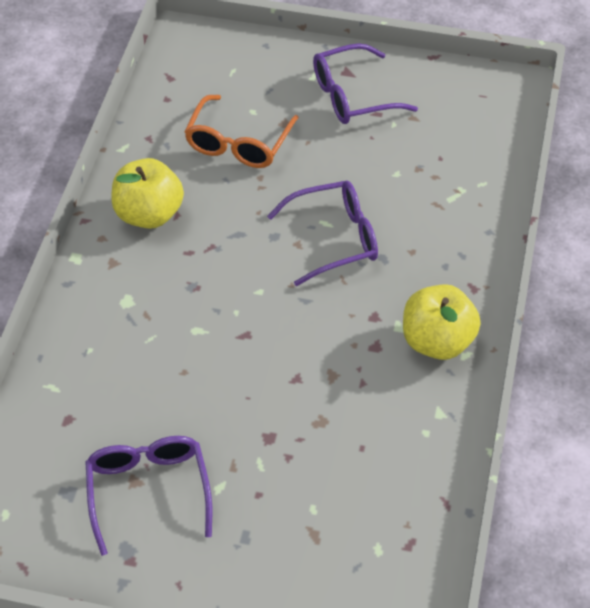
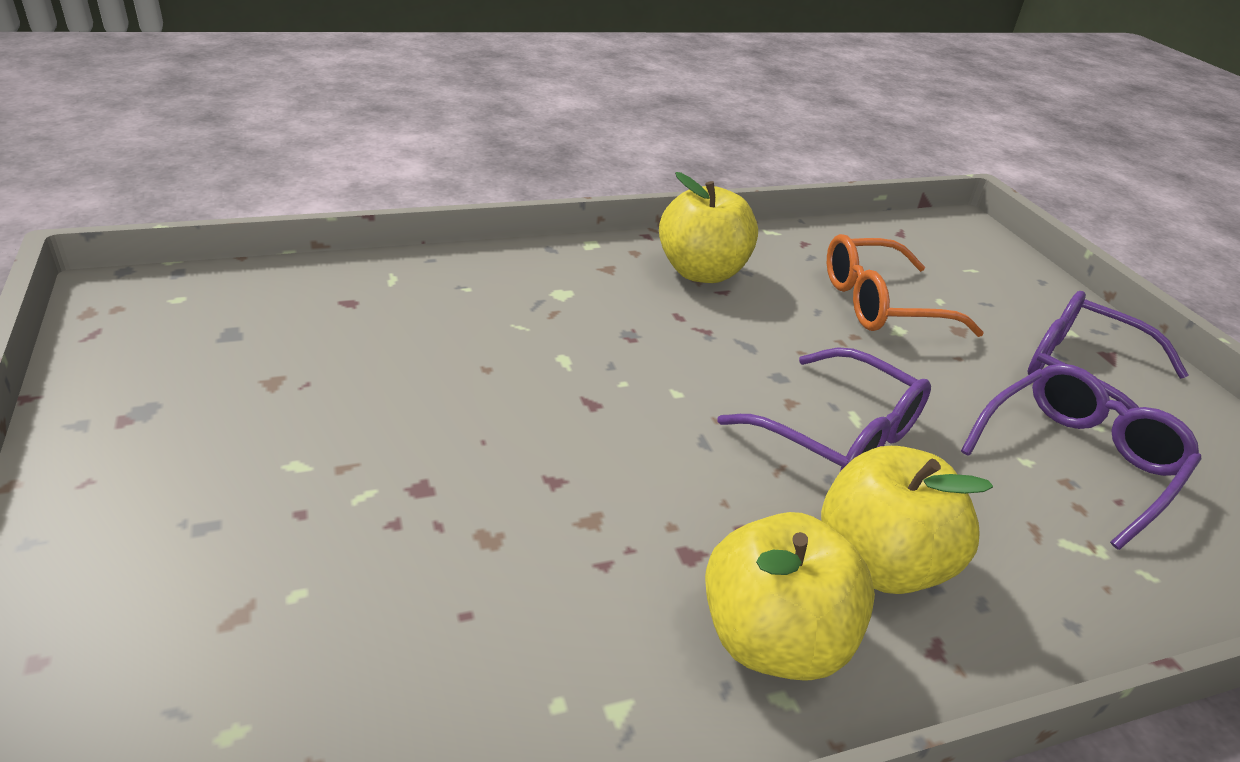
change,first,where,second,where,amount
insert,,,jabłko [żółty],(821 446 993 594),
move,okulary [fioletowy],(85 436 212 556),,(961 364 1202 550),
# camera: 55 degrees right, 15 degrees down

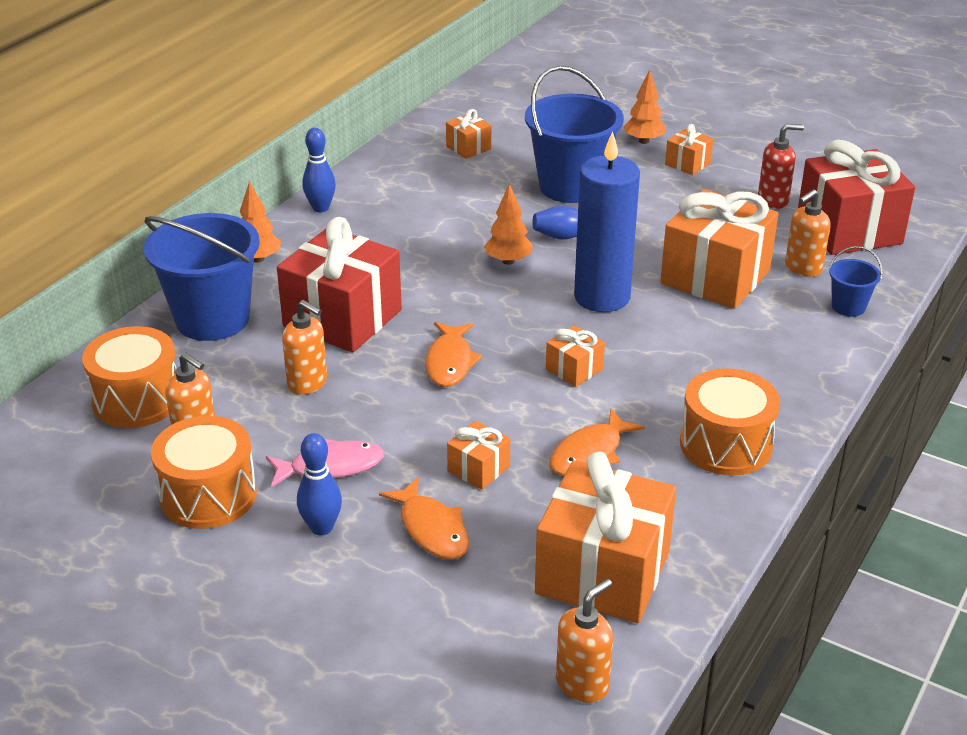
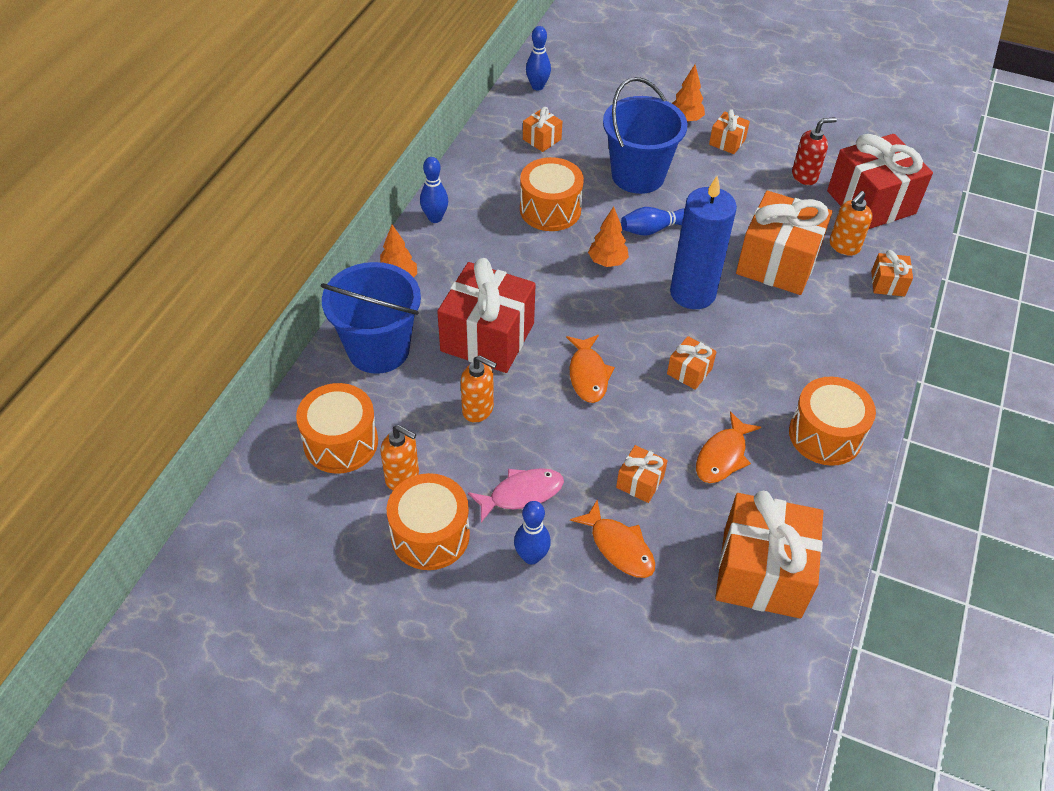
change,first,where,second,where,amount
delete,dozownik mydła [pomarańczowy],(556 579 613 703),,,
insert,,,bęben [pomarańczowy],(520 157 584 231),
insert,,,kręgiel [niebieski],(526 26 551 90),
replace,wiadro [niebieski],(829 246 883 317),prezent [pomarańczowy],(871 250 913 297),
# camera: 10 degrees left, 15 degrees up

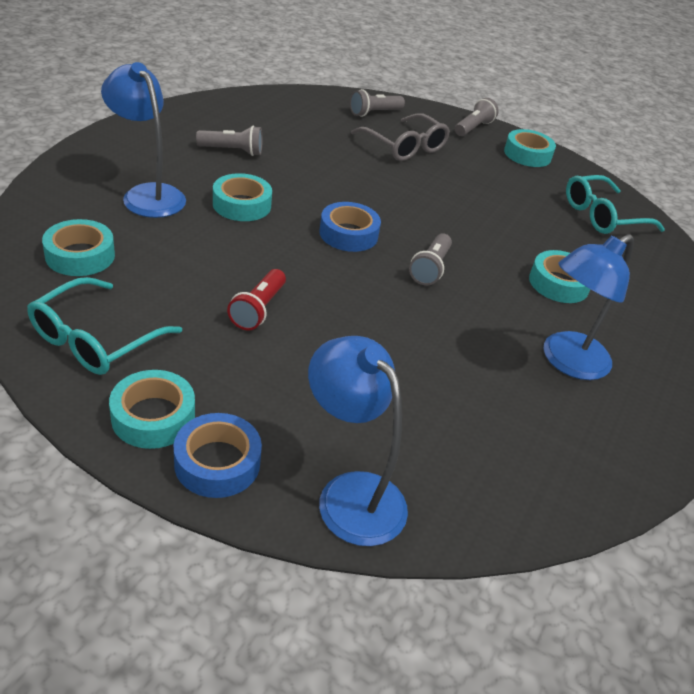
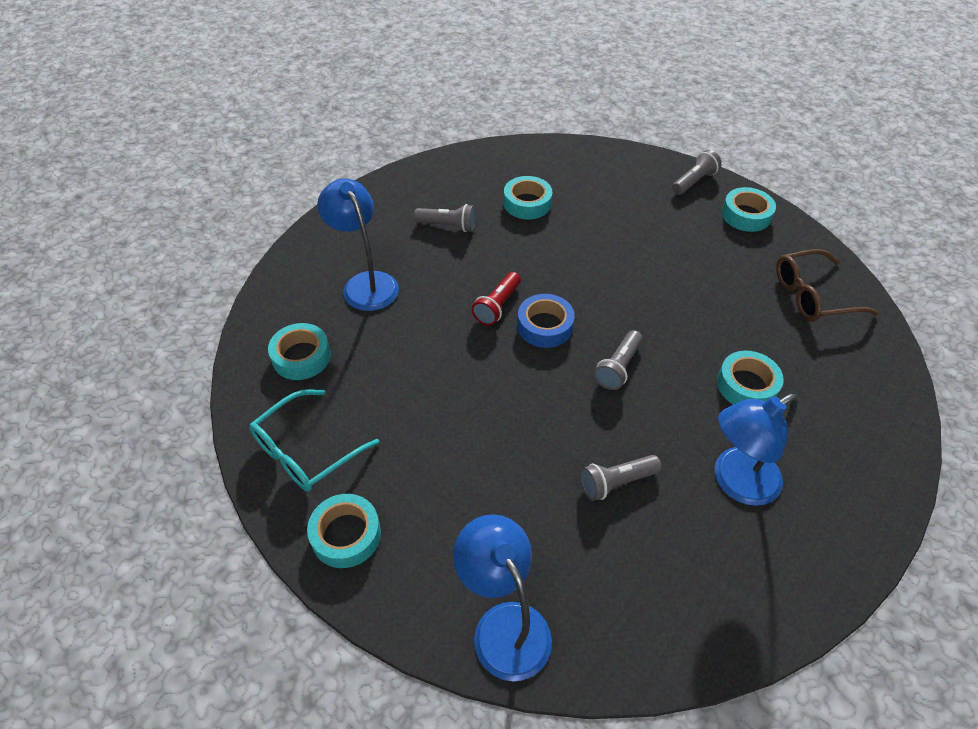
change,first,where,second,where,amount
delete,taśma klejąca [niebieski],(174 413 262 498),,,
delete,okulary [szary],(351 113 450 161),,,
move,taśma klejąca [turkusowy],(213 173 272 221),,(504 176 552 219),
move,latarka [czerwony],(227 269 286 330),,(472 272 521 326),
move,latarka [szary],(350 89 405 117),,(580 455 662 501),
recolor,okulary [turkusowy],(566 175 665 234),okulary [brązowy],(776 249 878 322),
# camera: 15 degrees right, 10 degrees up

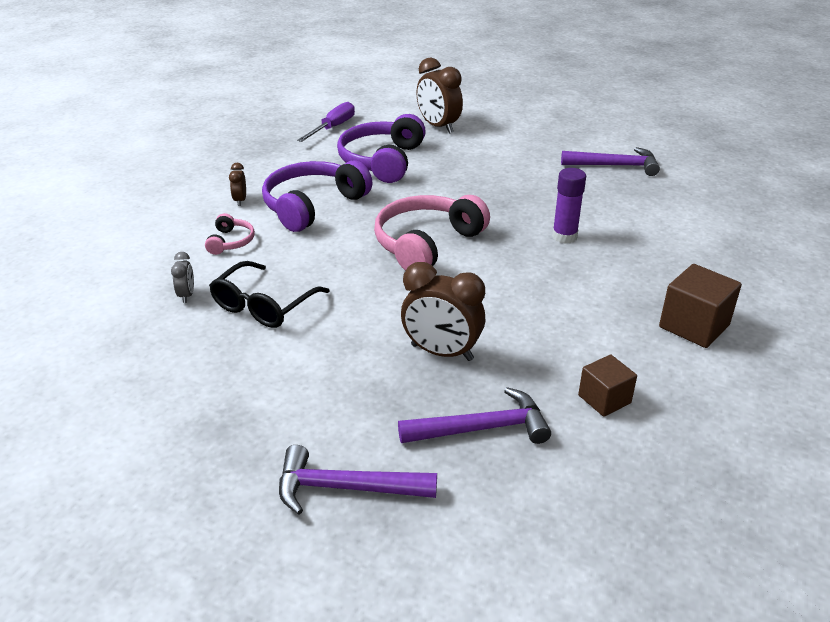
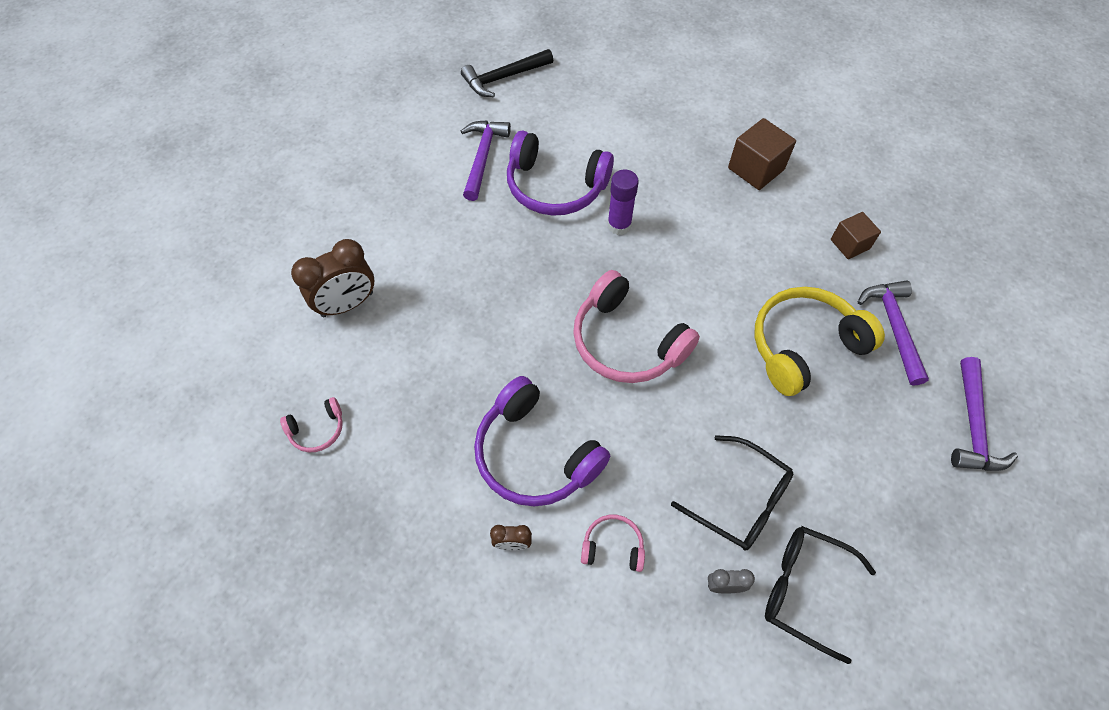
change,first,where,second,where,amount
insert,,,młotek [czarny],(461 49 553 97),
insert,,,okulary [czarny],(765 526 876 664),
move,słuchawki [fioletowy],(337 114 426 183),,(507 130 614 216),
replace,śrubokręt [fioletowy],(297 102 355 142),słuchawki [różowy],(280 397 343 452),
replace,budzik [brązowy],(401 262 485 361),słuchawki [żółty],(755 287 885 396),
# camera: 85 degrees left, 25 degrees up

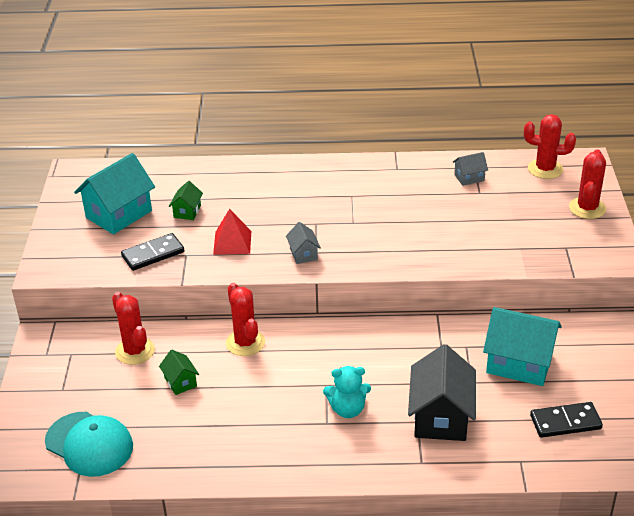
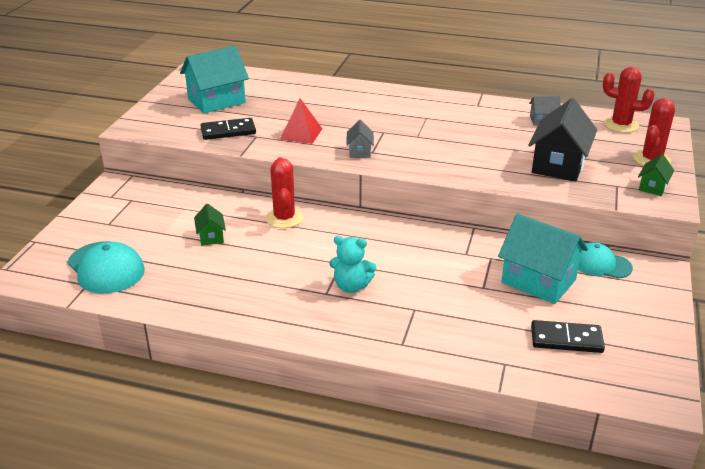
change,first,where,second,where,amount
delete,kaktus [czerwony],(112 292 155 365),,,
insert,,,czapka [turkusowy],(578 242 633 278),
move,domek [zielony],(169 181 203 220),,(638 154 674 196),
move,domek [czarny],(408 344 476 441),,(528 98 597 181),
# camera: 15 degrees right, 5 degrees down

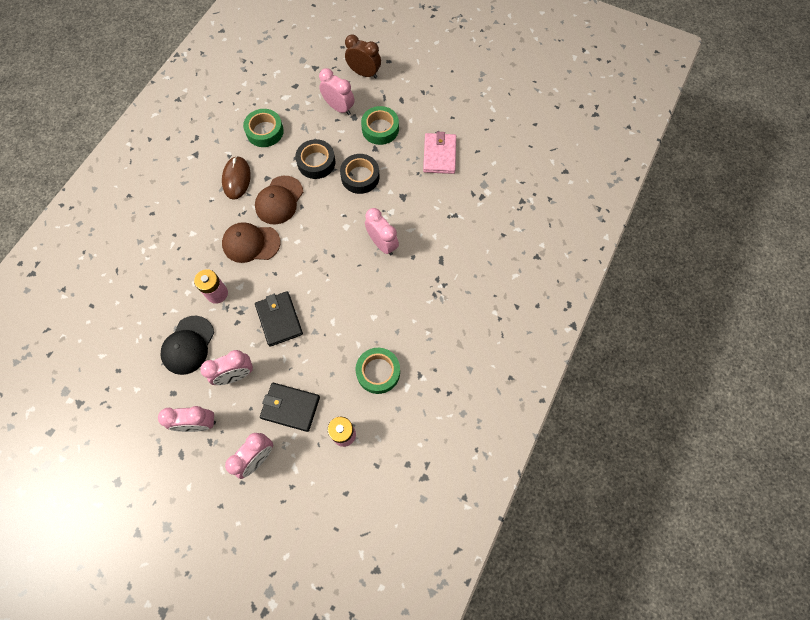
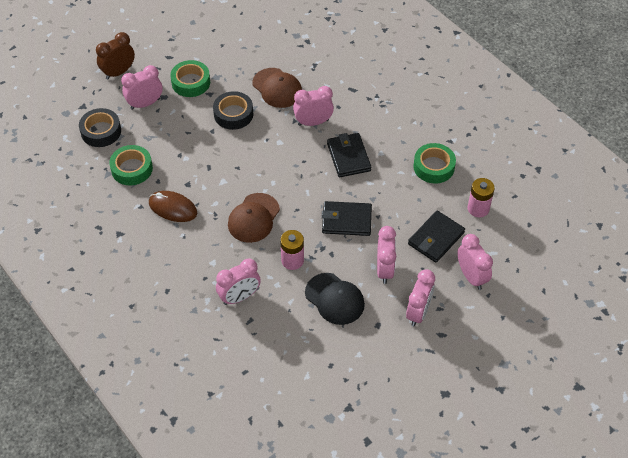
change,first,where,second,where,amount
delete,portfel [różowy],(423 132 456 174),,,
insert,,,budzik [różowy],(216 258 261 305),
insert,,,portfel [czarny],(327 133 371 177),
move,czapka [brązowy],(255 176 303 224),,(252 68 302 108),
move,taśma klejąca [czarny],(295 139 335 179),,(79 108 121 147),
# camera: 65 degrees left, 15 degrees down

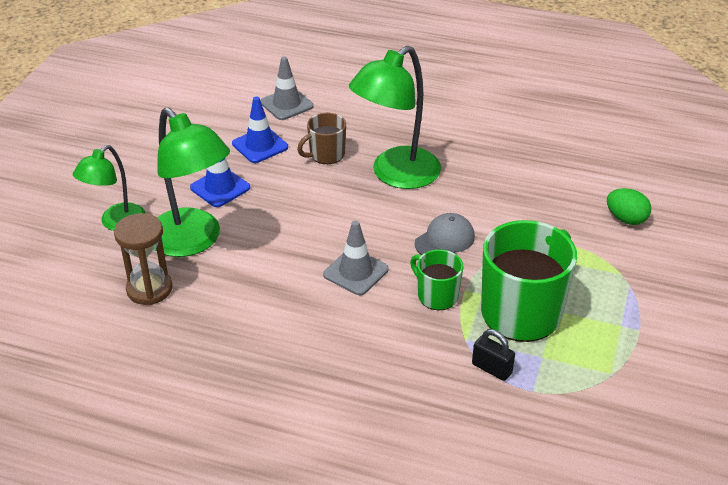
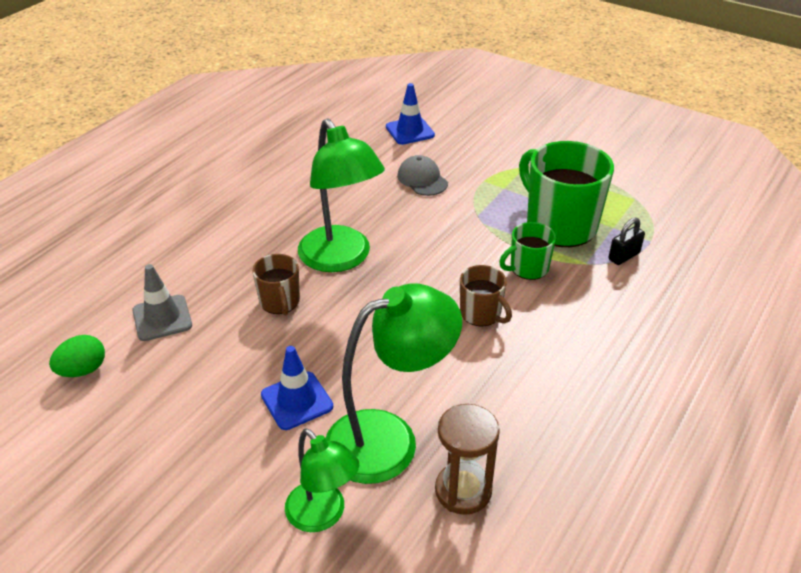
change,first,where,second,where,amount
move,pachołek [niebieski],(232 97 288 163),,(386 83 435 145),
move,czapka [szary],(415 213 475 255),,(397 155 448 196),
move,jajko [zielony],(607 188 651 225),,(49 335 105 377),
replace,pachołek [szary],(323 220 388 295),kubek [brązowy],(460 265 512 326),
# camera: 75 degrees left, 0 degrees up

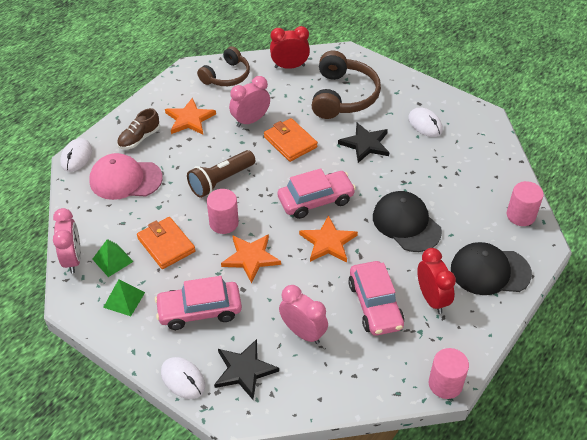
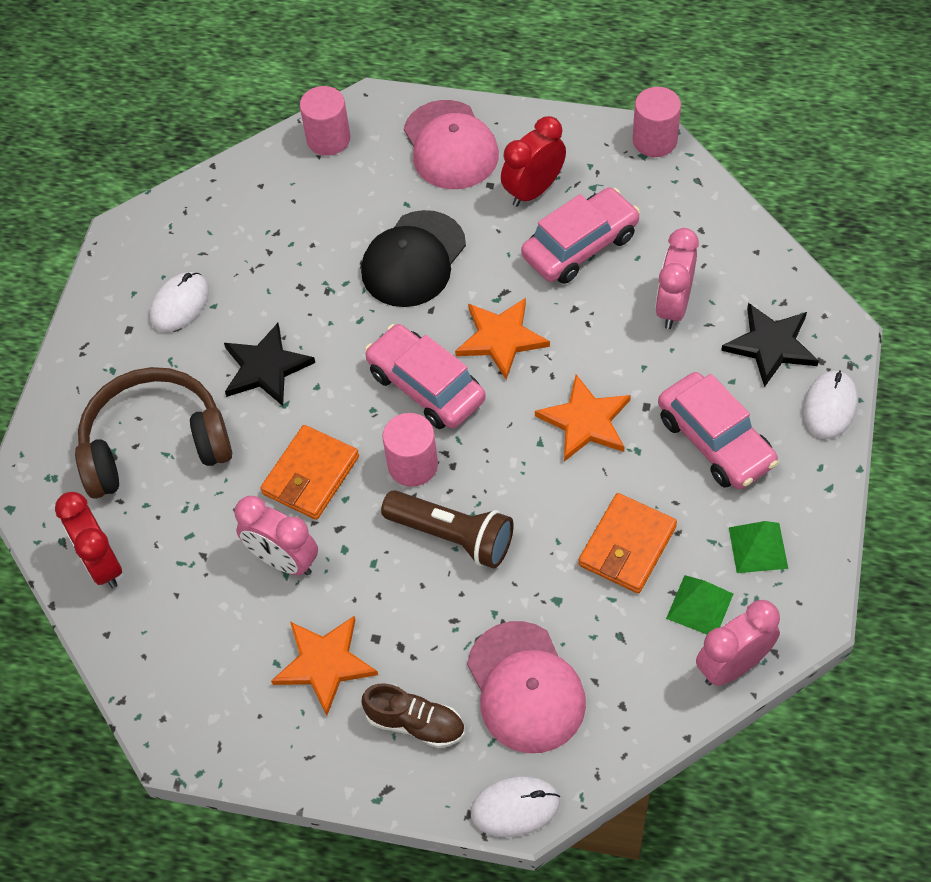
change,first,where,second,where,amount
delete,słuchawki [brązowy],(197 46 250 86),,,
move,walec [różowy],(207 189 239 234),,(382 413 438 487),
recolor,czapka [czarny],(451 242 532 295),czapka [różowy],(404 100 499 189),
# camera: 110 degrees left, 10 degrees up

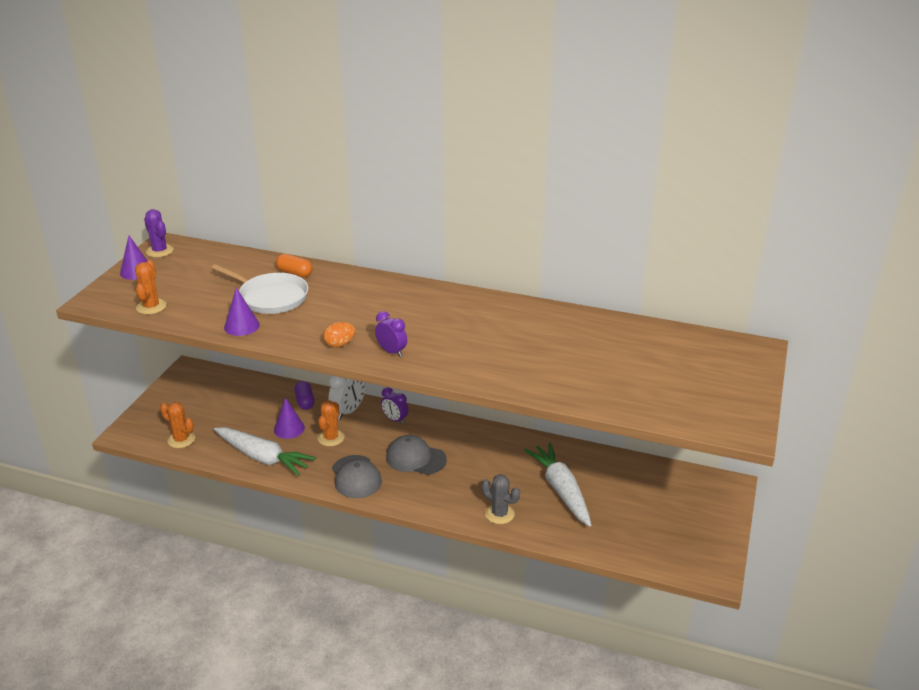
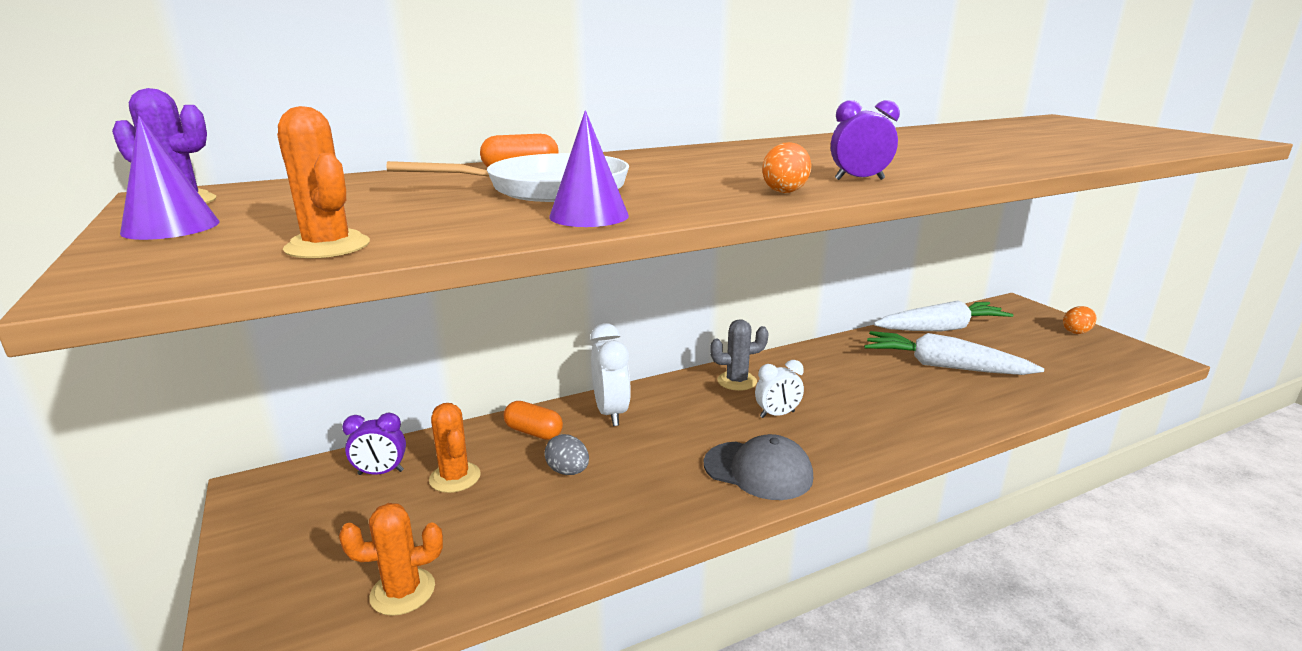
change,first,where,second,where,amount
insert,,,jajko [pomarańczowy],(1063 306 1097 334),
move,marchewka [biały],(214 427 316 476),,(874 300 1013 331),
move,kaktus [pomarańczowy],(318 400 345 447),,(429 403 481 493),
move,budzik [fioletowy],(381 387 408 424),,(342 413 406 475),
move,kaktus [szary],(481 474 520 524),,(710 319 769 391),
replace,stożek [fioletowy],(274 398 305 439),jajko [szary],(544 434 589 475),
replace,czapka [szary],(386 435 447 475),budzik [biały],(755 360 804 418),
recolor,kapsułka [fioletowy],(294 381 314 410),kapsułka [pomarańczowy],(504 401 563 440),
# camera: 45 degrees left, 10 degrees down

